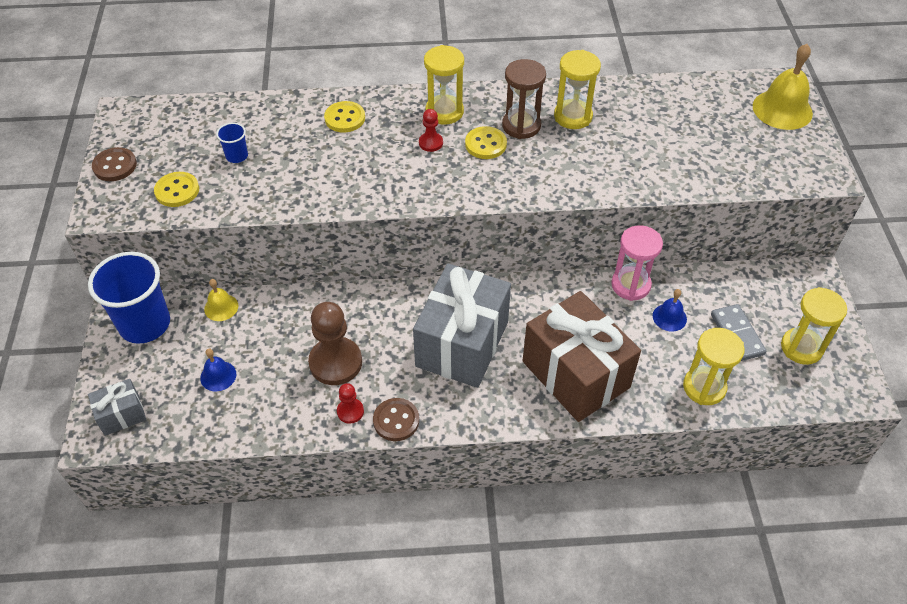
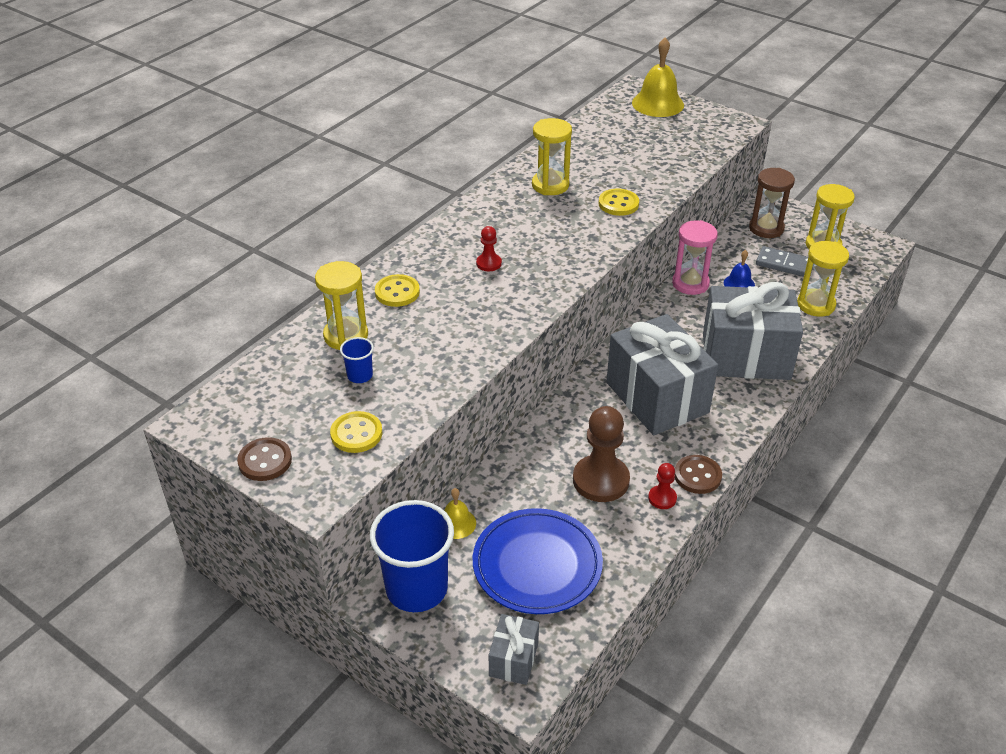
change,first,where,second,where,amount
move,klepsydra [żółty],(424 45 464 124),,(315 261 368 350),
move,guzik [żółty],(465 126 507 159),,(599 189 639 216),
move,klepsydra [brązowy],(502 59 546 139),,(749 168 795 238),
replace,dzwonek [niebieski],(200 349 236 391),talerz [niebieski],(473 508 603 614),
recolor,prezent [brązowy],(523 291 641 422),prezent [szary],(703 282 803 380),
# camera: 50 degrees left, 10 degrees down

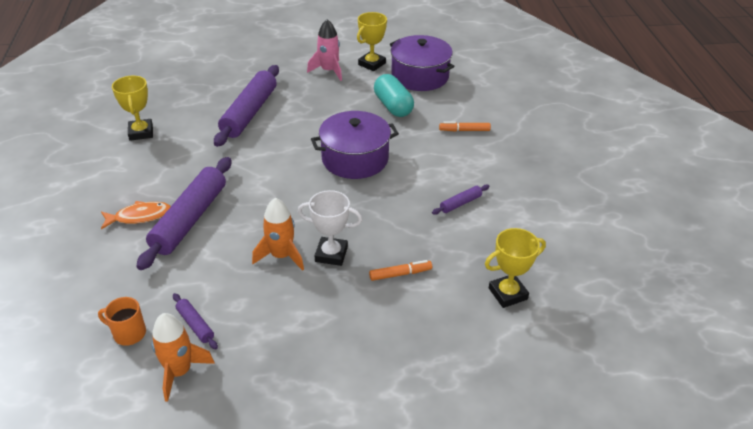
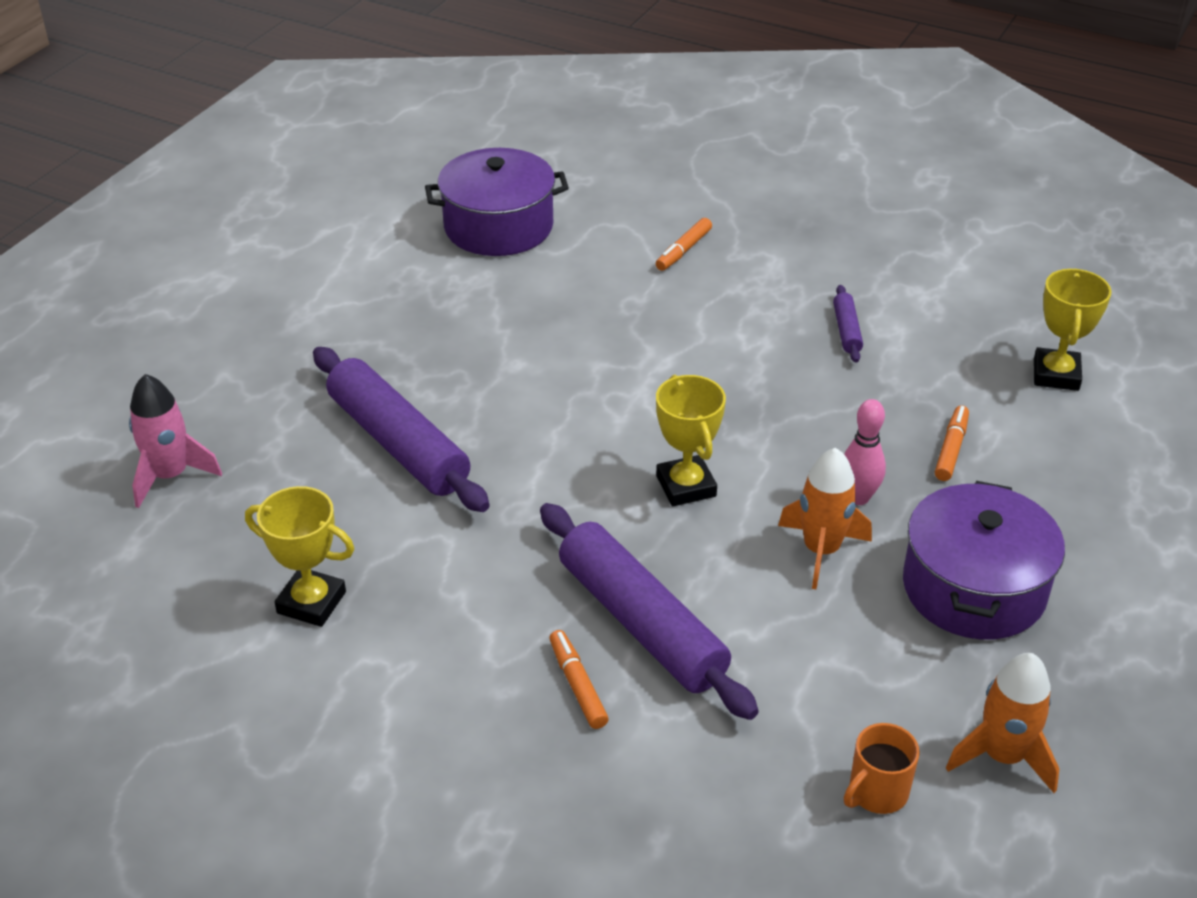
change,first,where,second,where,amount
delete,wałek do ciasta [fioletowy],(173 293 218 349),,,
delete,kapsułka [turkusowy],(374 74 414 117),,,
move,rakieta [różowy],(307 19 342 81),,(129 374 222 508),
move,garnek [fioletowy],(311 111 399 179),,(903 481 1065 640),
move,puchar [żółty],(357 12 387 71),,(656 375 726 506),
replace,ryba [pomarańczowy],(101 201 171 229),flamaster [pomarańczowy],(549 630 609 729),
replace,puchar [biały],(298 190 362 266),kręgiel [różowy],(844 399 886 505),
# camera: 55 degrees left, 0 degrees up

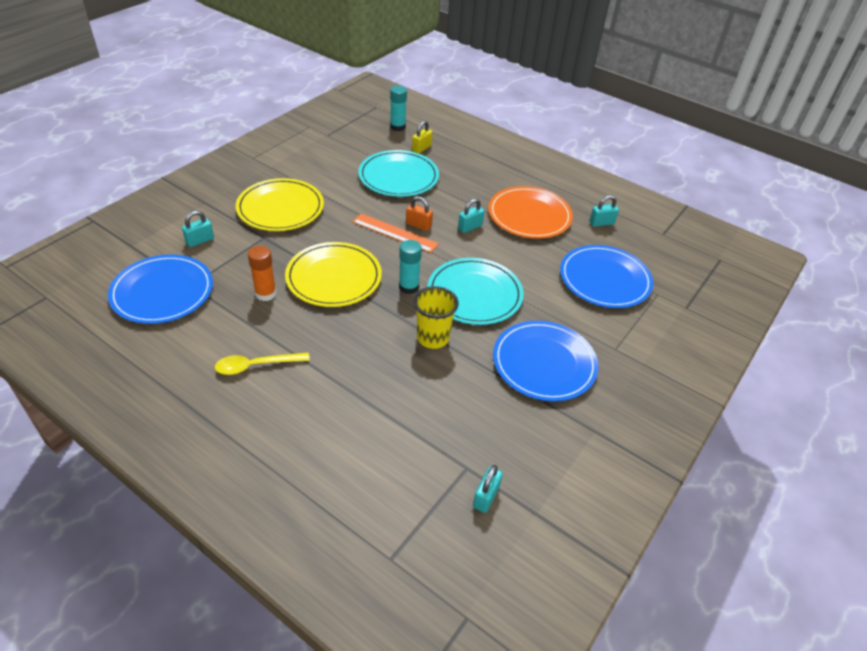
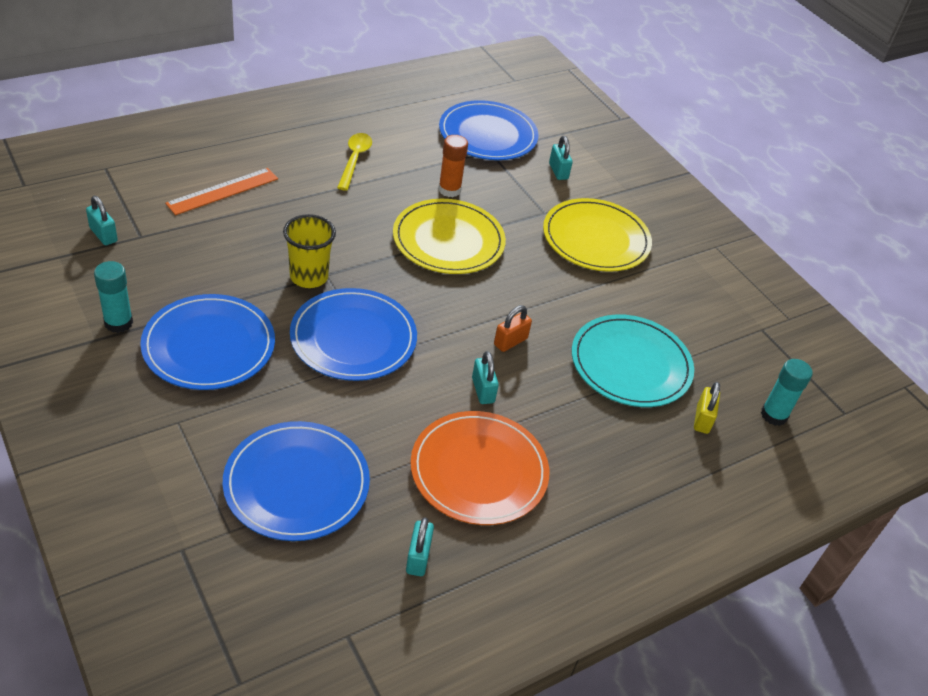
change,first,where,second,where,amount
move,linijka [pomarańczowy],(353 214 439 253),,(165 168 278 215),
move,klej w sztyfcie [turkusowy],(399 240 422 294),,(94 261 133 333),
recolor,talerz [turkusowy],(428 258 524 325),talerz [niebieski],(290 288 417 381),
rotate,kłódka [żółty],(412 121 432 153),,(694 382 720 434),45 degrees clockwise
# camera: 110 degrees right, 0 degrees up

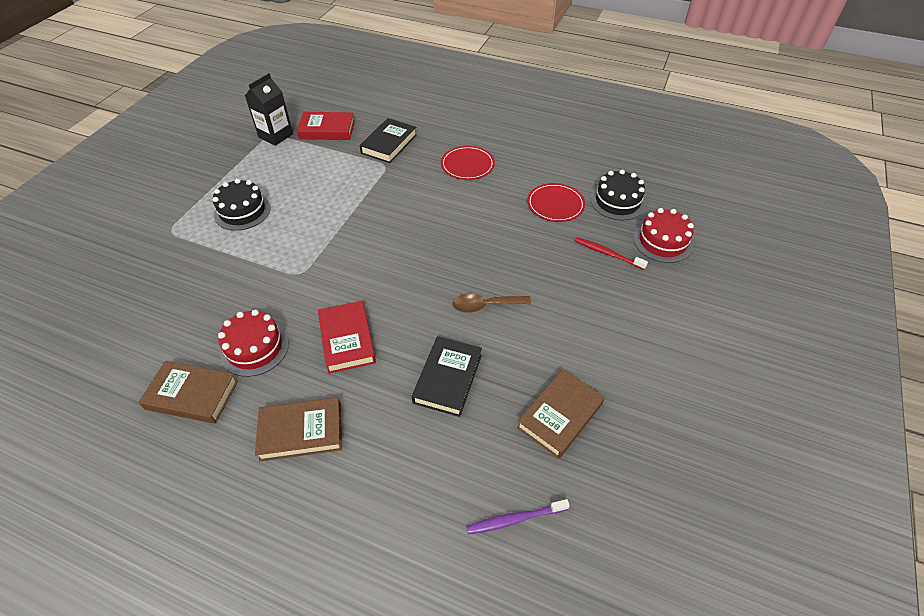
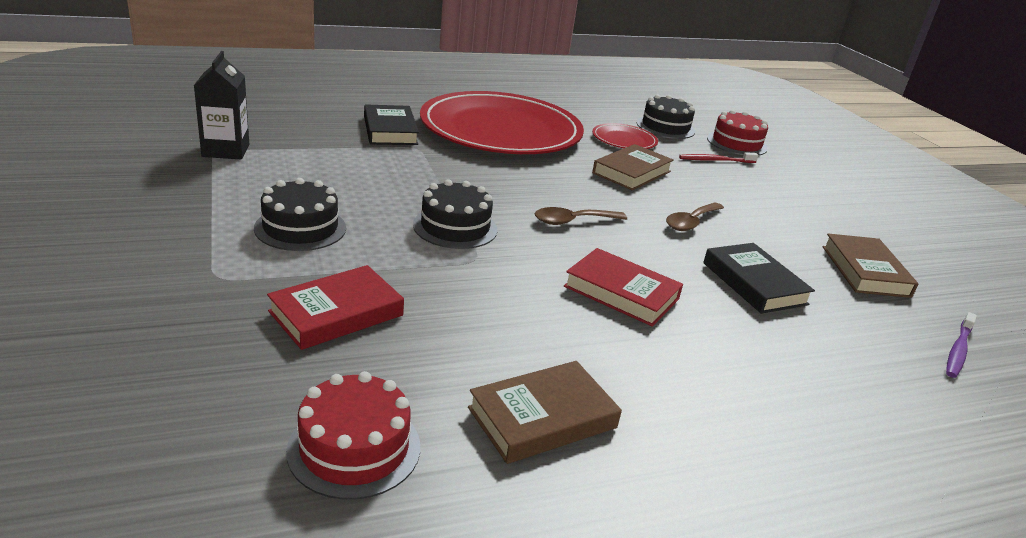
change,first,where,second,where,amount
insert,,,tort [czarny],(413 179 497 249),
insert,,,łyżka [brązowy],(535 207 627 225),
move,tort [czerwony],(218 310 289 377),,(286 371 420 500),
move,książka [brązowy],(255 397 342 461),,(592 144 673 190),
move,książka [czerwony],(297 112 355 140),,(267 265 404 350),
resize,talerz [czerwony],(441 146 495 180),,(420 91 584 154),x2.41
# camera: 45 degrees left, 20 degrees down

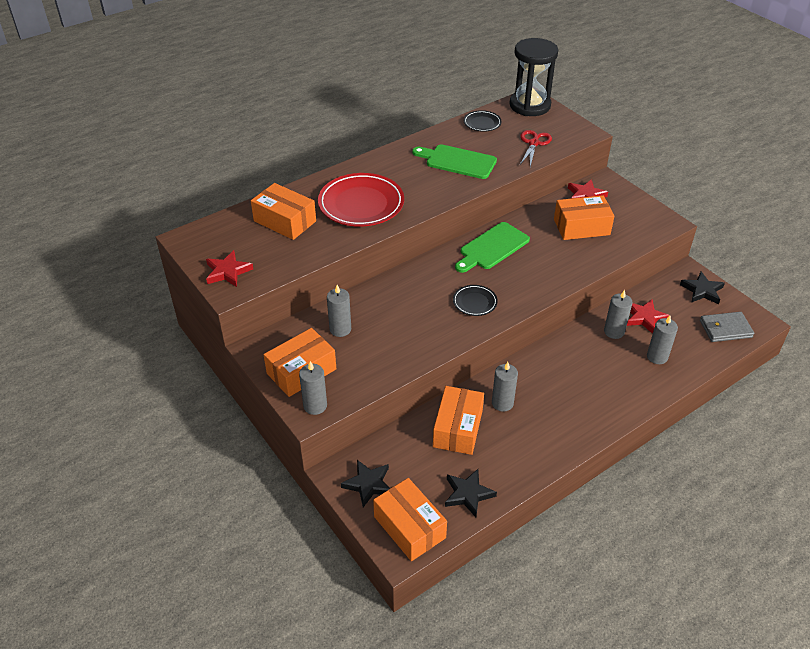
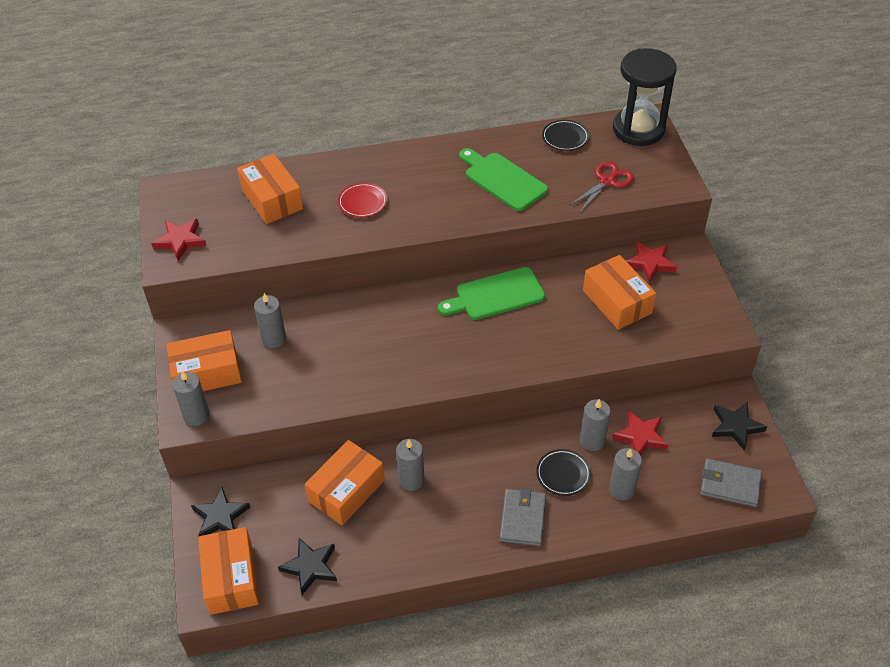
change,first,where,second,where,amount
insert,,,portfel [szary],(500 488 546 546),
move,talerz [czarny],(453 285 498 316),,(536 449 591 496),
rotate,pudełko [pomarańczowy],(554 195 614 240),,(583 255 656 330),45 degrees clockwise
resize,talerz [czerwony],(318 173 404 227),,(338 183 387 217),x0.49
# camera: 25 degrees right, 5 degrees up

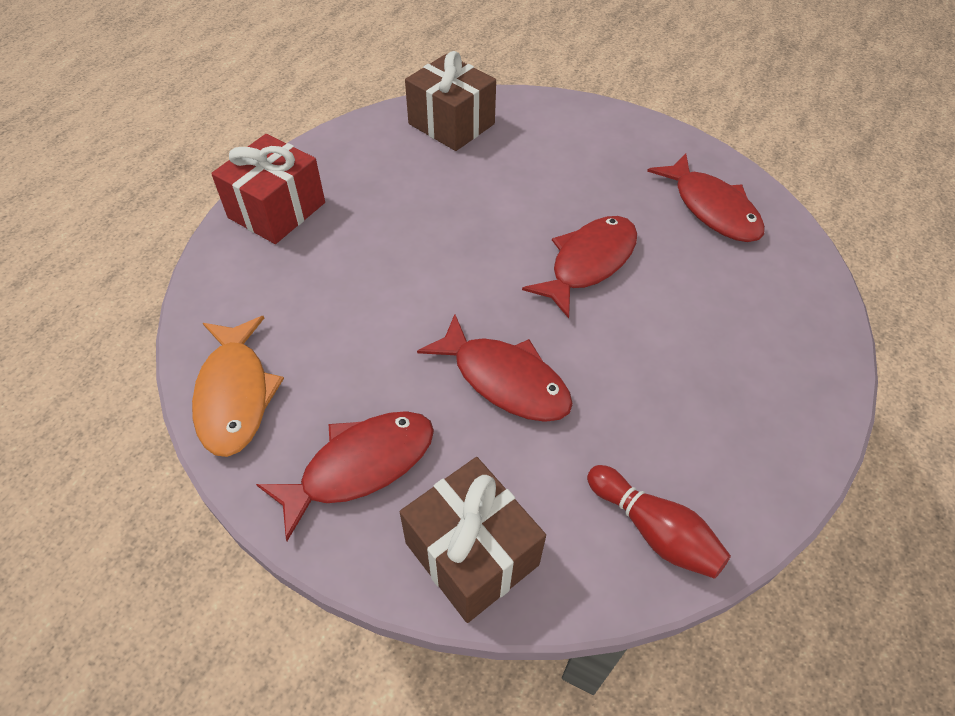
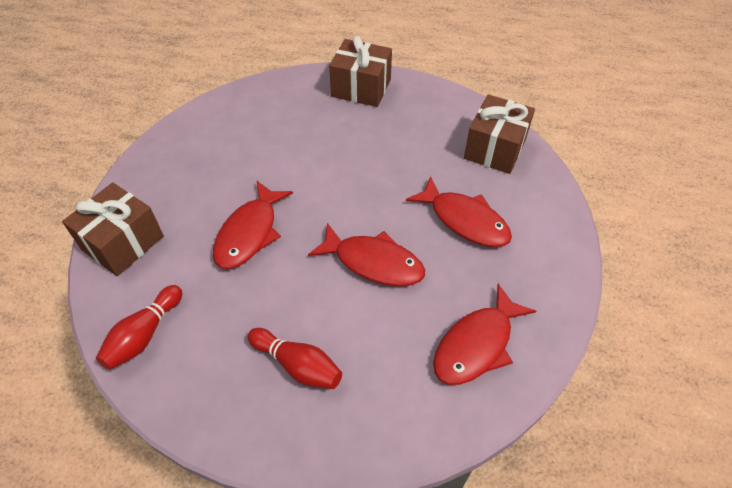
change,first,where,second,where,amount
delete,ryba [pomarańczowy],(192 316 284 457),,,
insert,,,kręgiel [czerwony],(248 328 342 389),
move,ryba [czerwony],(256 411 434 541),,(406 176 512 247),
recolor,prezent [czerwony],(211 134 325 244),prezent [brązowy],(329 36 392 107),
# camera: 75 degrees right, 0 degrees up

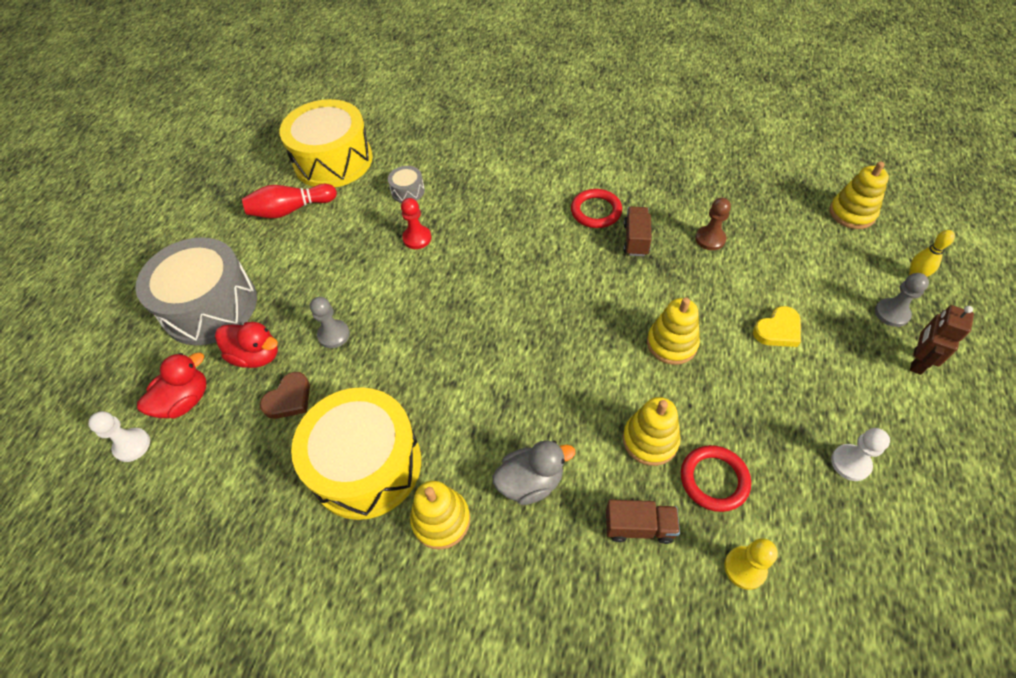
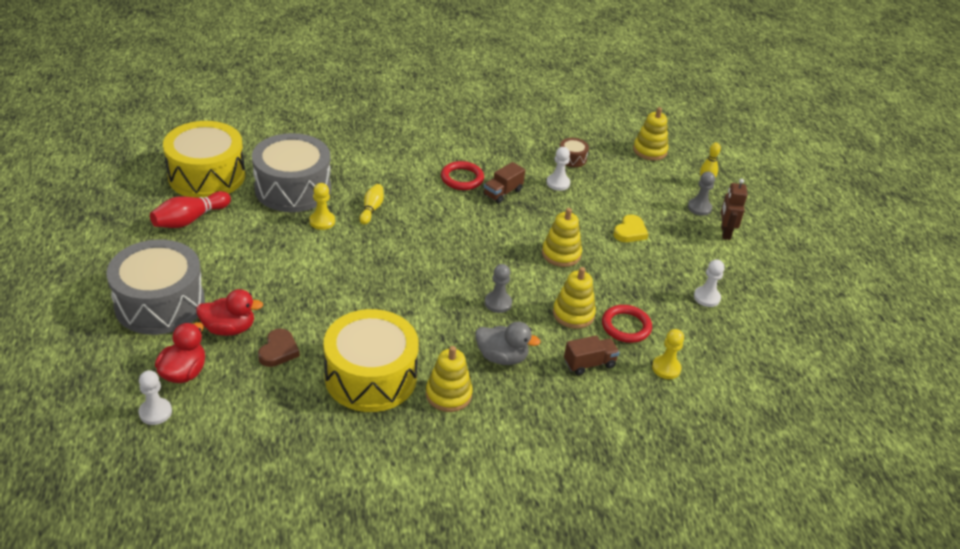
change,first,where,second,where,amount
insert,,,kręgiel [żółty],(359 184 384 224),
insert,,,bęben [brązowy],(560 138 589 167),
move,pionek [szary],(310 297 350 348),,(485 264 512 313),
recolor,pionek [czerwony],(401 198 431 249),pionek [żółty],(309 183 335 230),
recolor,pionek [brązowy],(695 198 731 250),pionek [biały],(546 147 570 191),
rotate,kaczka [szary],(492 440 575 505),,(475 322 541 365),60 degrees clockwise
rotate,ciężarówka [brązowy],(624 207 652 256),,(483 162 525 203),120 degrees counterclockwise
resize,bęben [szary],(388 166 425 203),,(252 133 331 212),x2.45
# camera: 30 degrees left, 15 degrees down

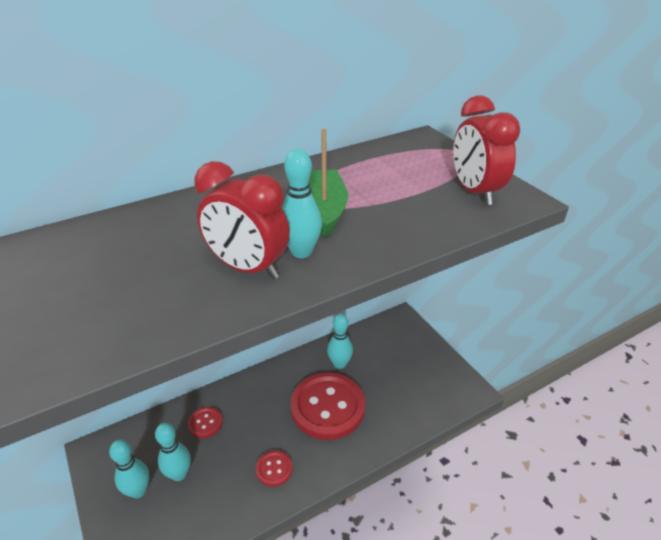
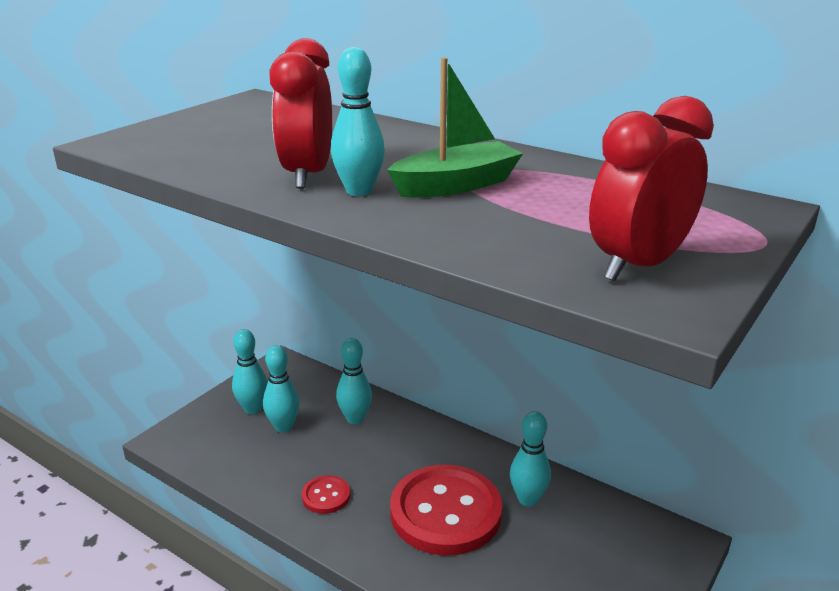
change,first,where,second,where,amount
replace,guzik [czerwony],(188 407 223 438),kręgiel [turkusowy],(336 338 372 424),
# camera: 65 degrees right, 10 degrees down

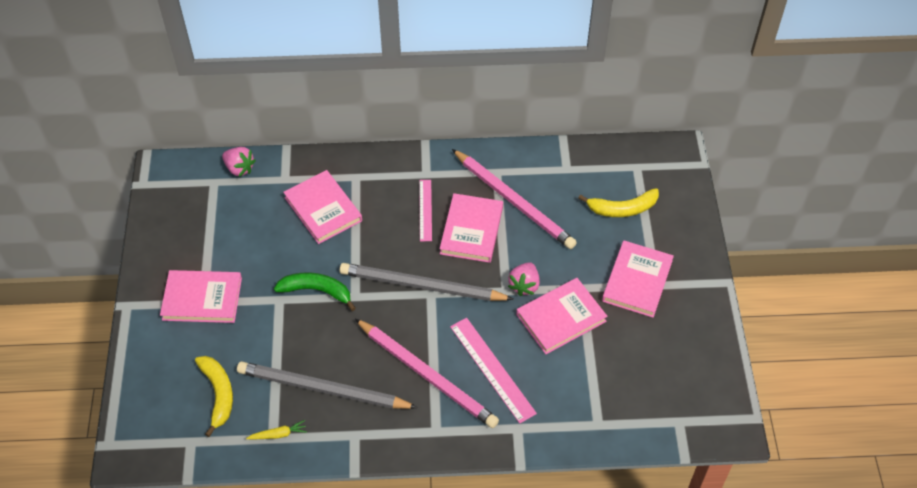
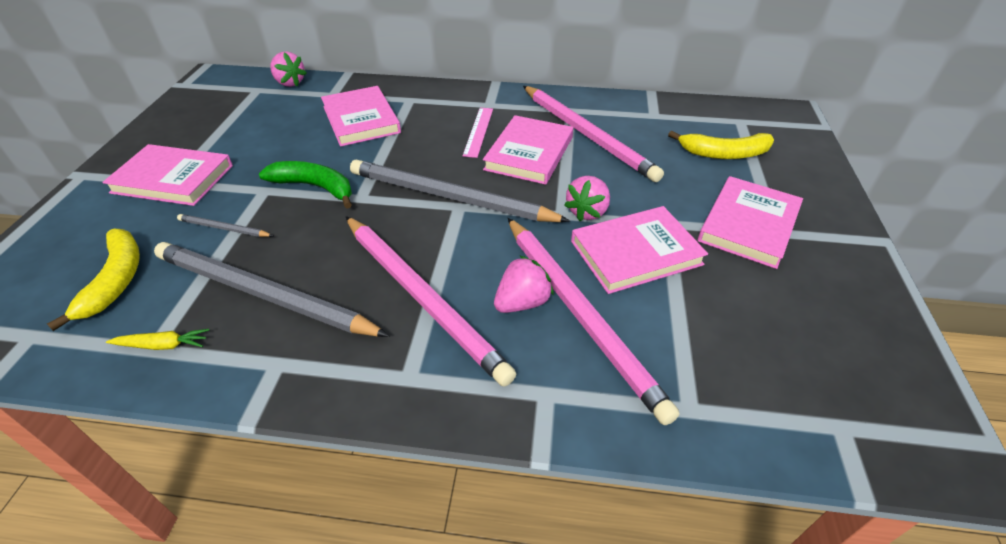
change,first,where,second,where,amount
insert,,,ołówek [szary],(177 214 273 237),
insert,,,ołówek [różowy],(508 218 679 425),
replace,linijka [różowy],(450 318 537 424),truskawka [różowy],(494 255 554 313),
# camera: 10 degrees right, 10 degrees down

